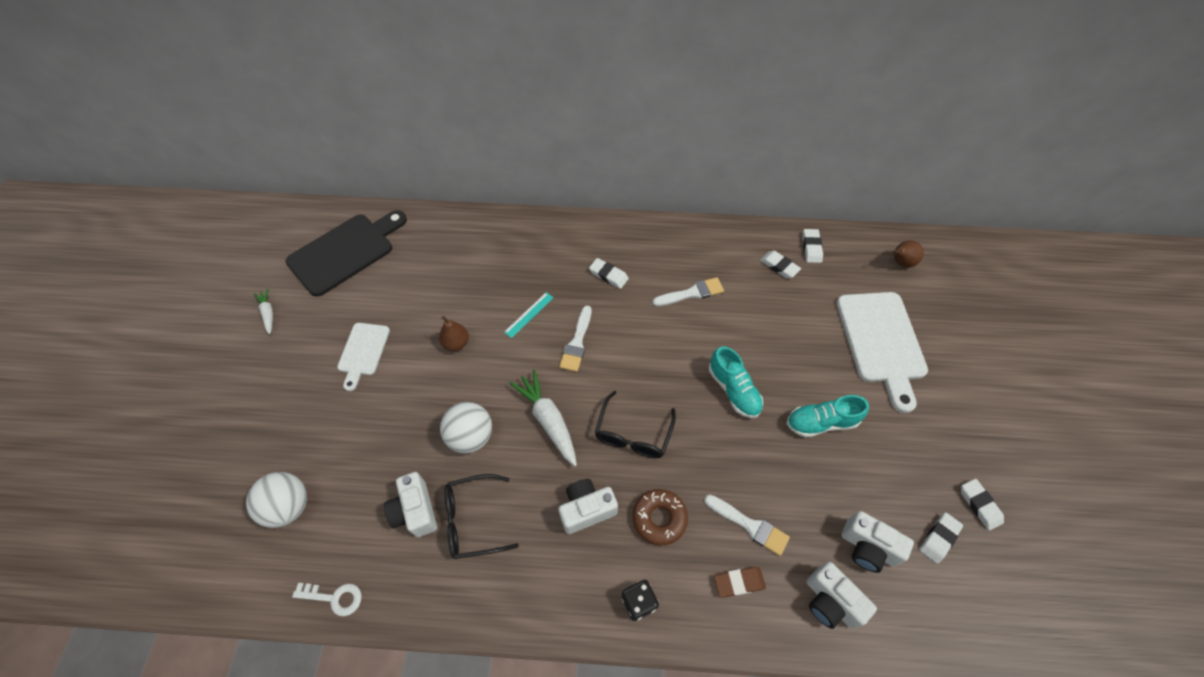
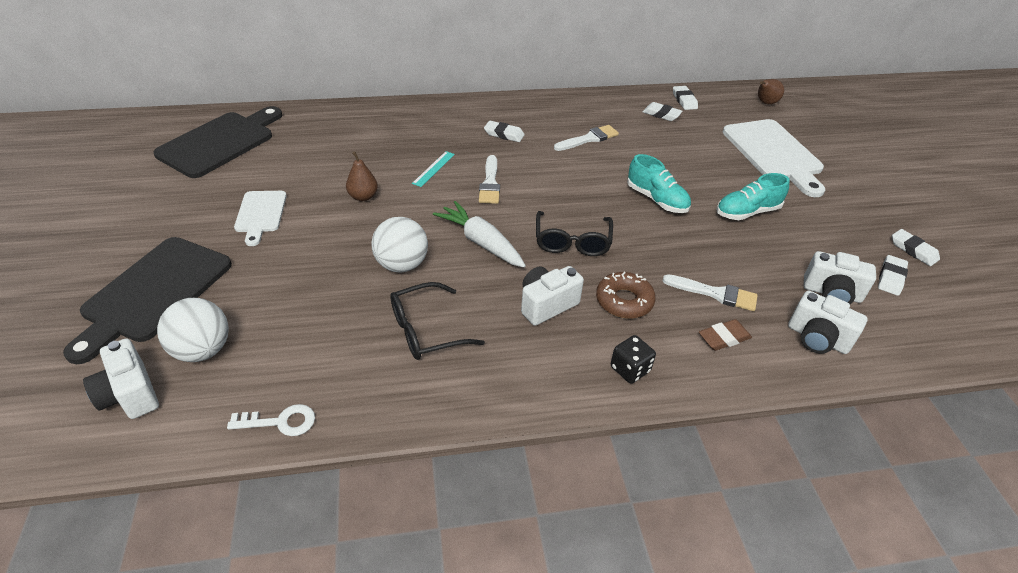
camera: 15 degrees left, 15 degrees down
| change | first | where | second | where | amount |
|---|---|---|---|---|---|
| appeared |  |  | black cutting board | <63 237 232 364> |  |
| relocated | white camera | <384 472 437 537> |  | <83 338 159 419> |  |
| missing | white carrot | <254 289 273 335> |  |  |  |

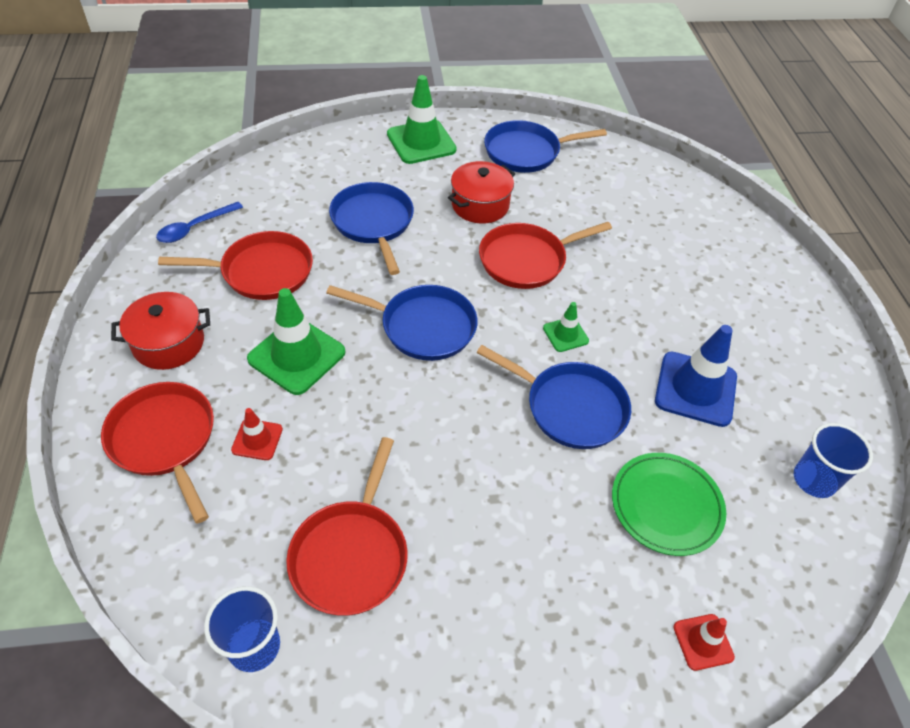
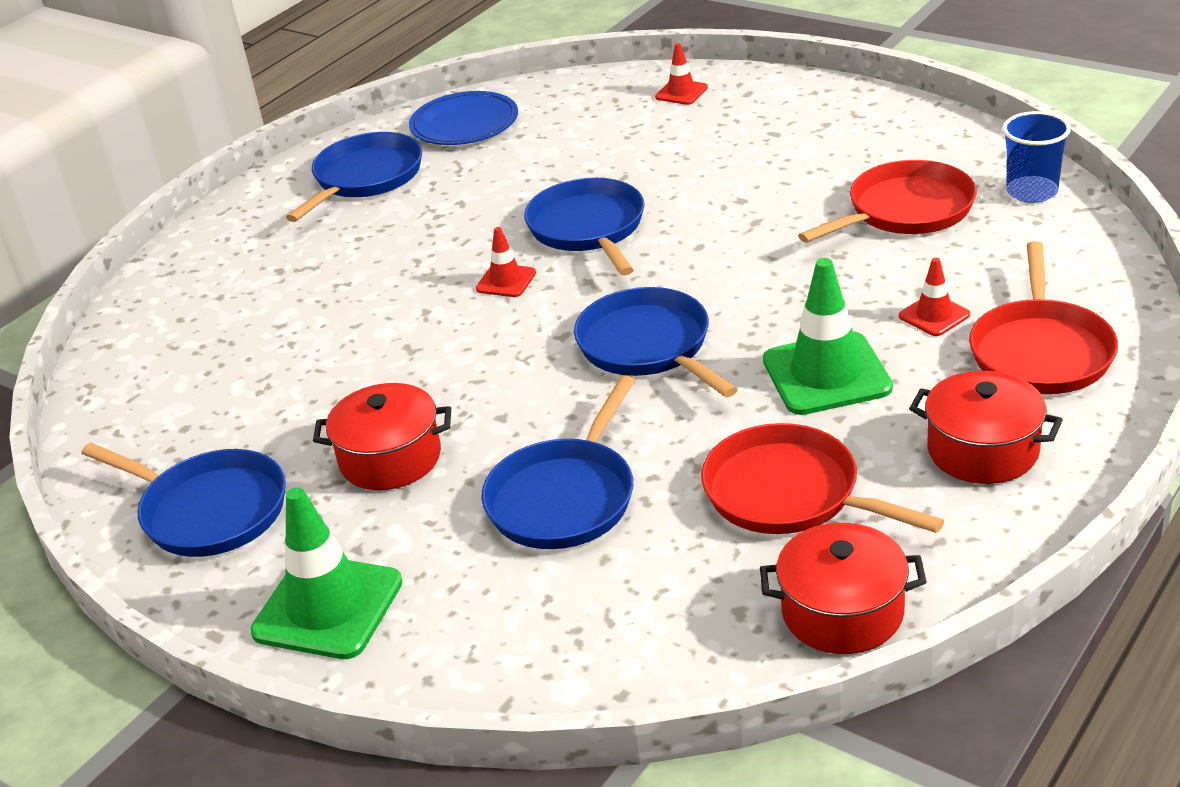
camera: 130 degrees left, 15 degrees down
| change | first | where | second | where | amount |
|---|---|---|---|---|---|
| appeared |  |  | blue pan | <286 132 422 222> |  |
| exchanged | blue cup | <794 423 873 498> | blue plate | <409 91 518 145> |  |
| colour | green traffic cone | <543 302 589 352> | red traffic cone | <476 227 536 297> |  |
| exchanged | blue spoon | <156 202 243 243> | red pot | <760 523 926 654> |  |
| missing | red pan | <479 222 612 289> |  |  |  |
| missing | green plate | <612 453 726 556> |  |  |  |
| missing | blue traffic cone | <655 325 737 427> |  |  |  |

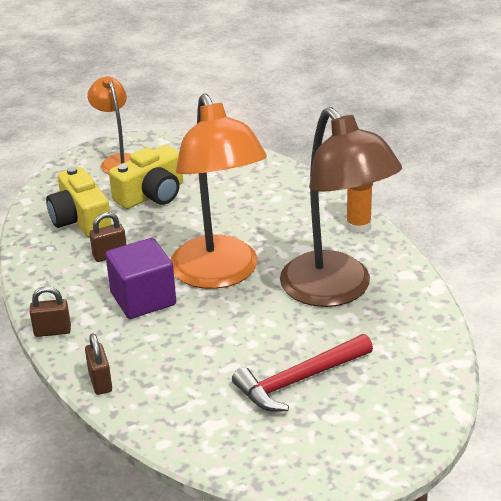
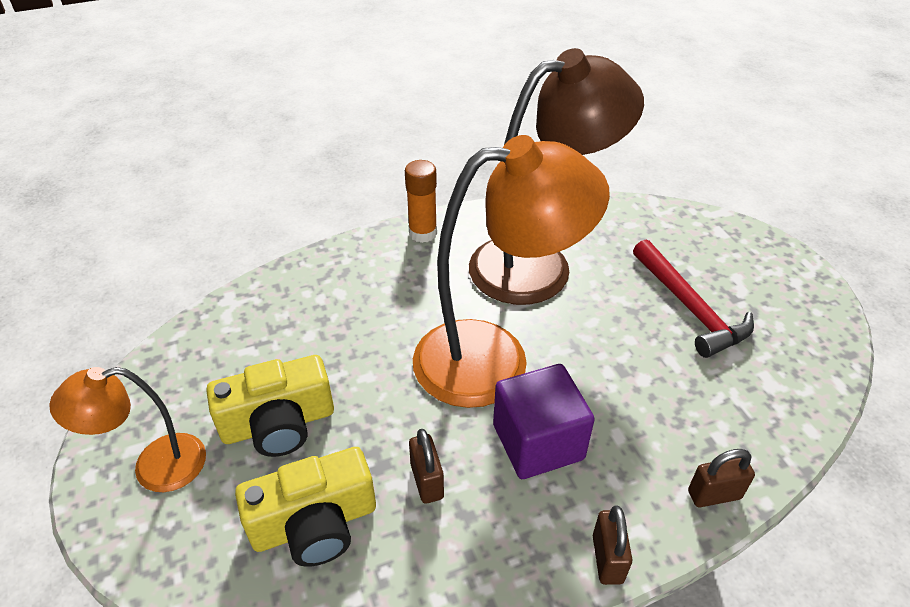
camera: 85 degrees left, 10 degrees up
| change | first | where | second | where | amount |
|---|---|---|---|---|---|
| spun | yellow camera | <109 145 183 209> |  | <206 355 334 457> | 105 degrees clockwise |

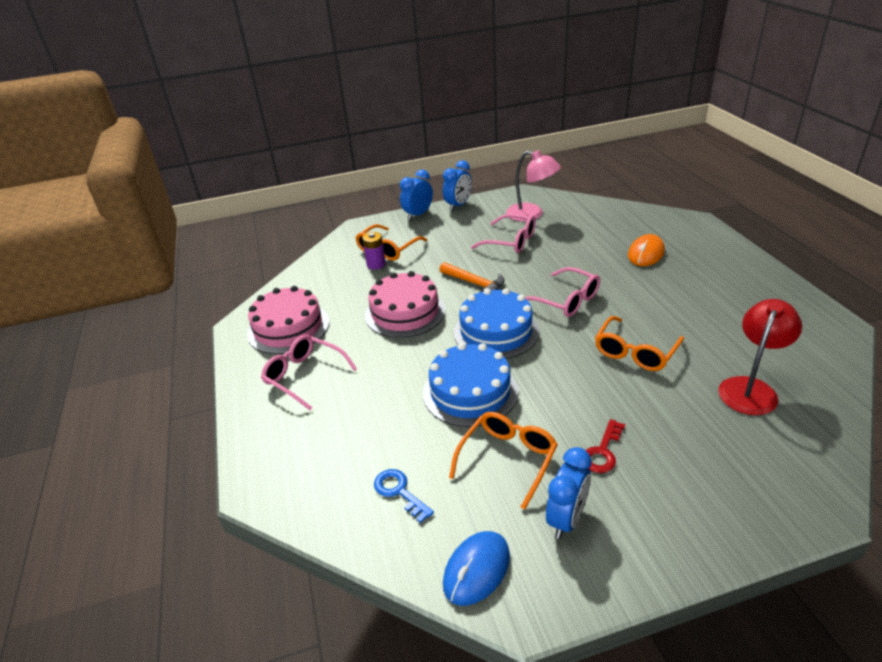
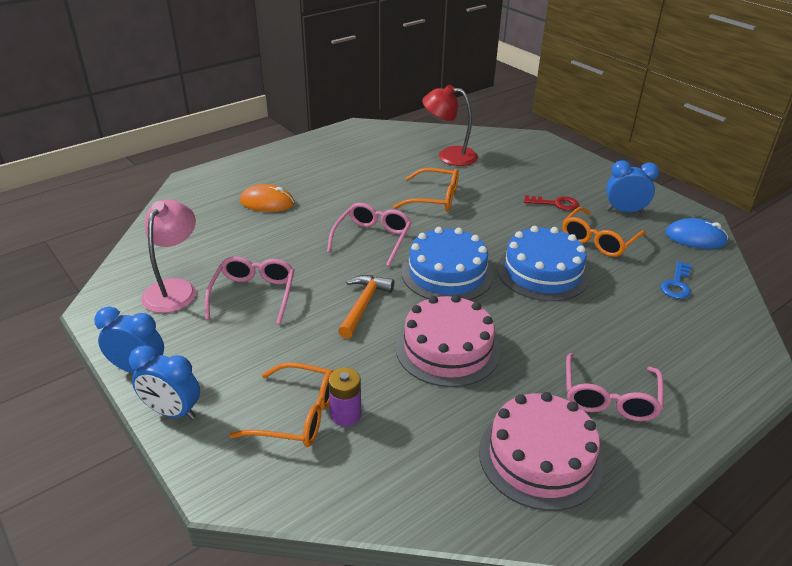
camera: 115 degrees left, 0 degrees up
| change | first | where | second | where | amount |
|---|---|---|---|---|---|
| spun | orange glasses | <449 412 558 510> |  | <562 207 646 257> | 60 degrees counterclockwise |

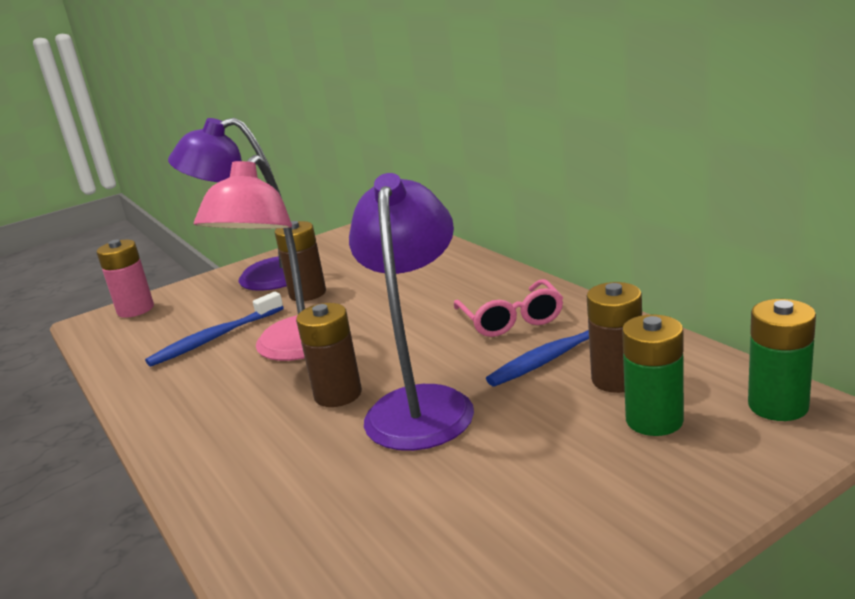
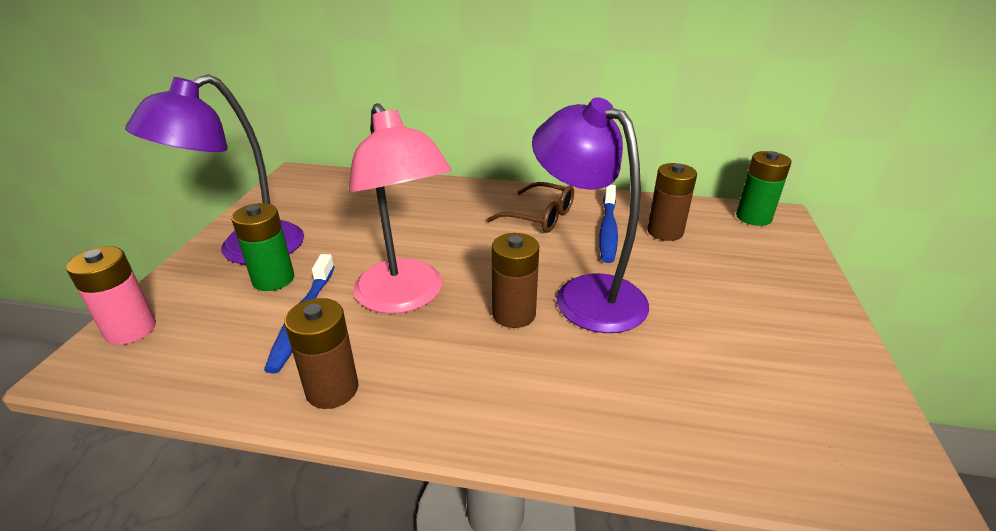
camera: 50 degrees left, 10 degrees up
| change | first | where | second | where | amount |
|---|---|---|---|---|---|
| relocated | green battery | <622 315 684 436> |  | <231 203 294 291> |  |
| relocated | brown battery | <274 221 326 301> |  | <284 298 358 409> |  |
| colour | pink glasses | <454 279 563 337> | brown glasses | <487 182 574 233> |  |

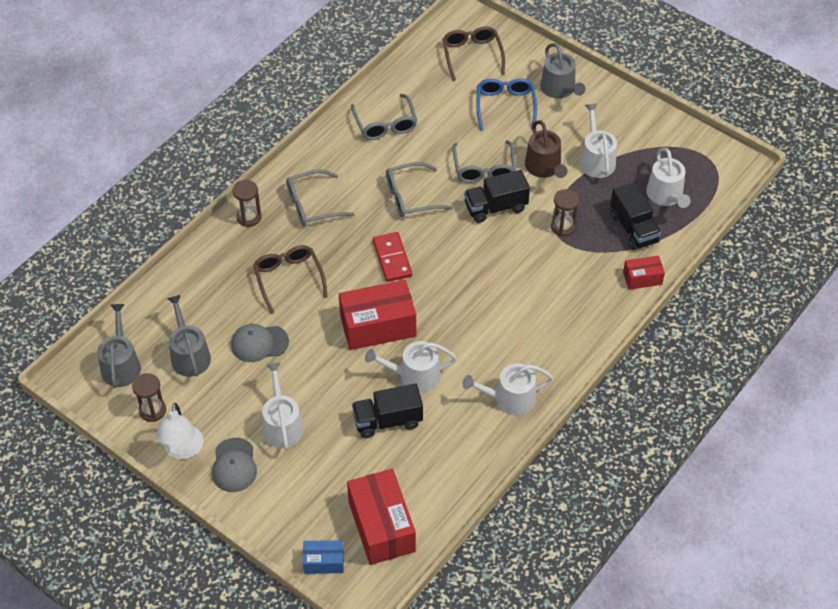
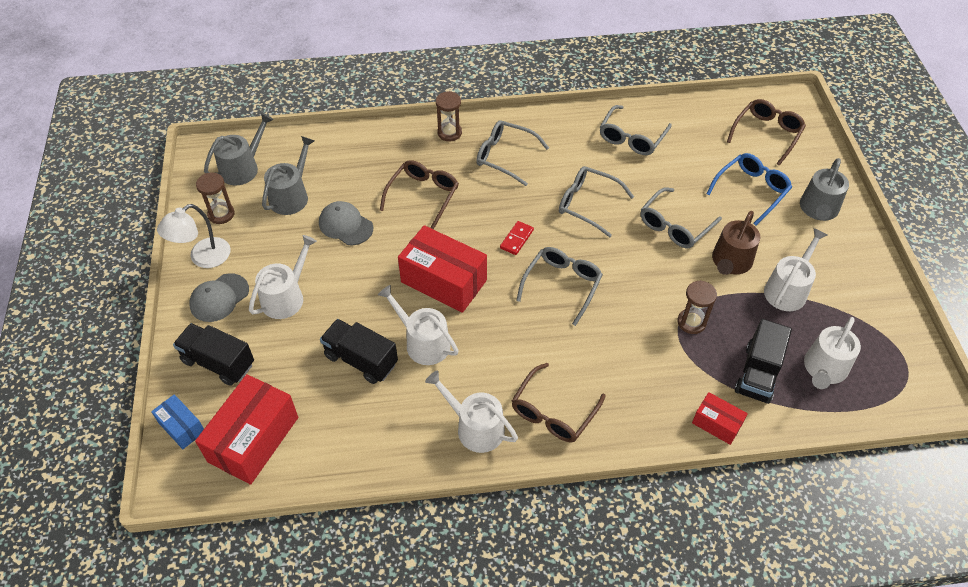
camera: 45 degrees right, 0 degrees up
| change | first | where | second | where | amount |
|---|---|---|---|---|---|
| relocated | black truck | <464 170 530 223> |  | <173 323 254 386> |  |
| size | red domino | <373 232 412 282> |  | <500 221 534 255> | x0.65 |
| appeared |  |  | brown glasses | <512 363 606 442> |  |
| appeared |  |  | grey glasses | <516 247 603 326> |  |

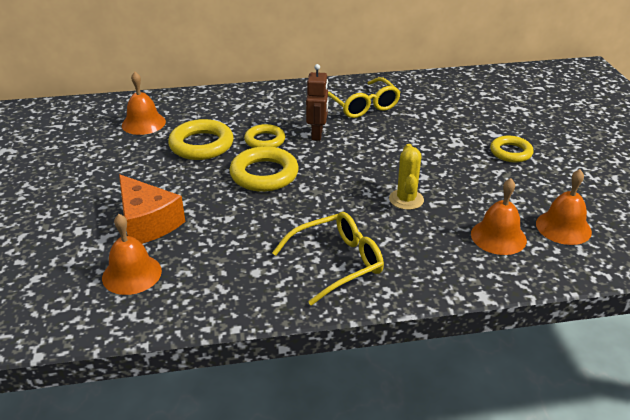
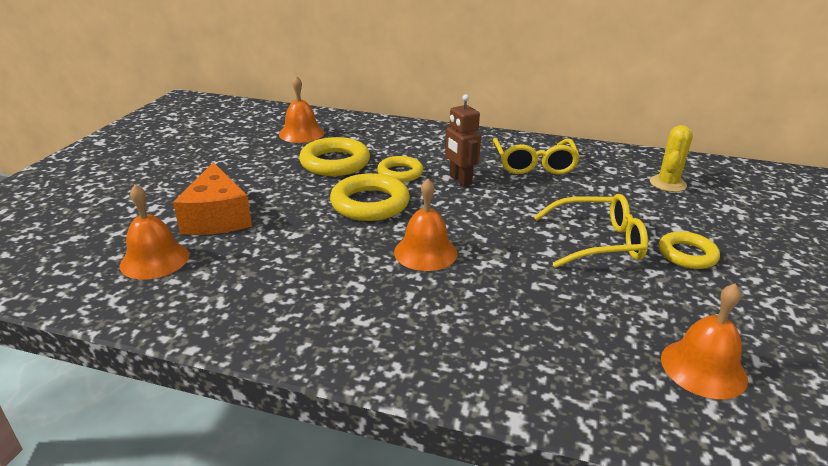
camera: 25 degrees right, 5 degrees down
| change | first | where | second | where | amount |
|---|---|---|---|---|---|
| relocated | orange bell | <471 178 527 255> |  | <394 179 457 271> |  |
| spun | brown robot | <306 64 328 141> |  | <445 94 481 186> | 120 degrees clockwise |
| relocated | yellow glasses | <272 212 384 306> |  | <534 194 648 268> |  |
| relocated | yellow cactus | <389 144 424 210> |  | <650 125 693 192> |  |

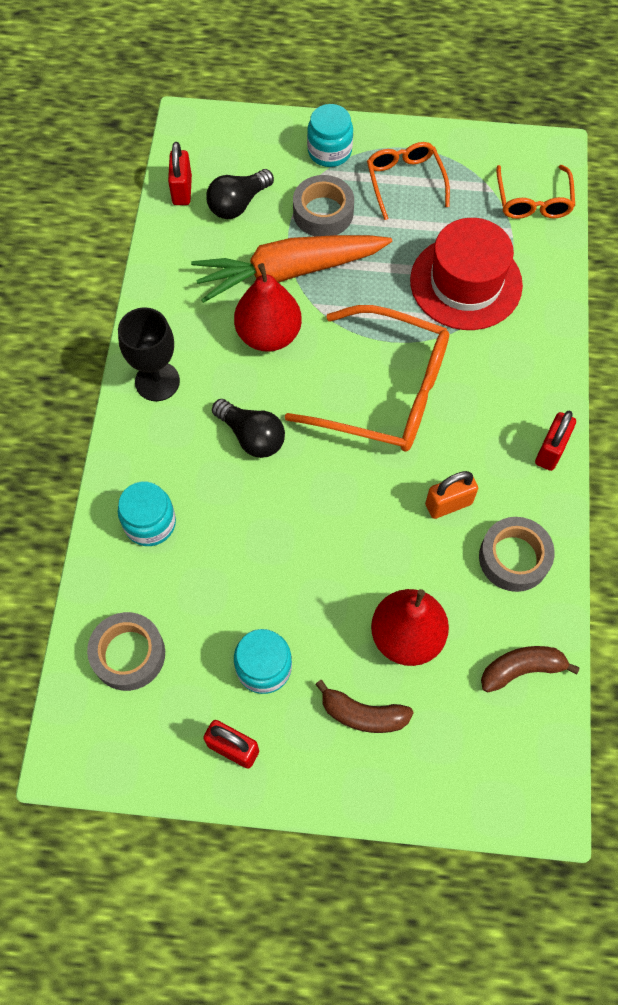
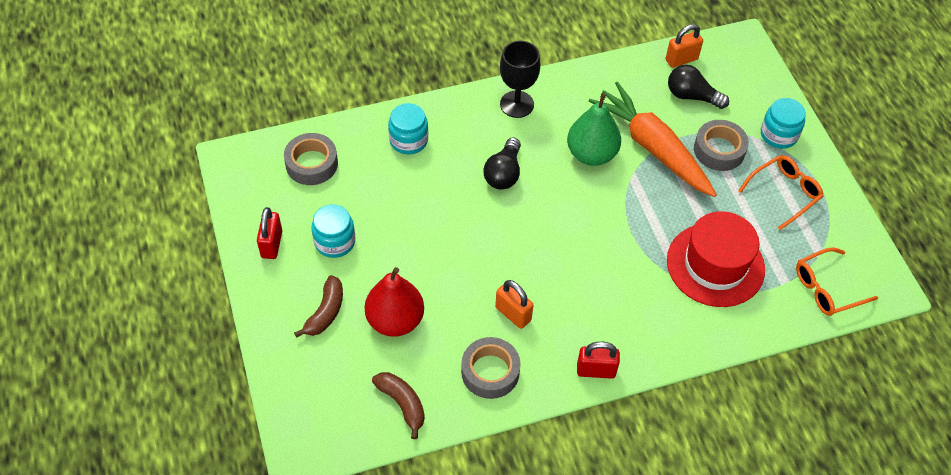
camera: 65 degrees right, 10 degrees down
| change | first | where | second | where | amount |
|---|---|---|---|---|---|
| spun | brown banana | <315 680 414 733> |  | <294 275 343 338> | 150 degrees counterclockwise |
| colour | red pear | <234 263 302 352> | green pear | <567 93 621 166> |  |
| colour | red padlock | <168 142 192 205> | orange padlock | <666 24 703 68> |  |
| missing | orange glasses | <285 305 449 451> |  |  |  |

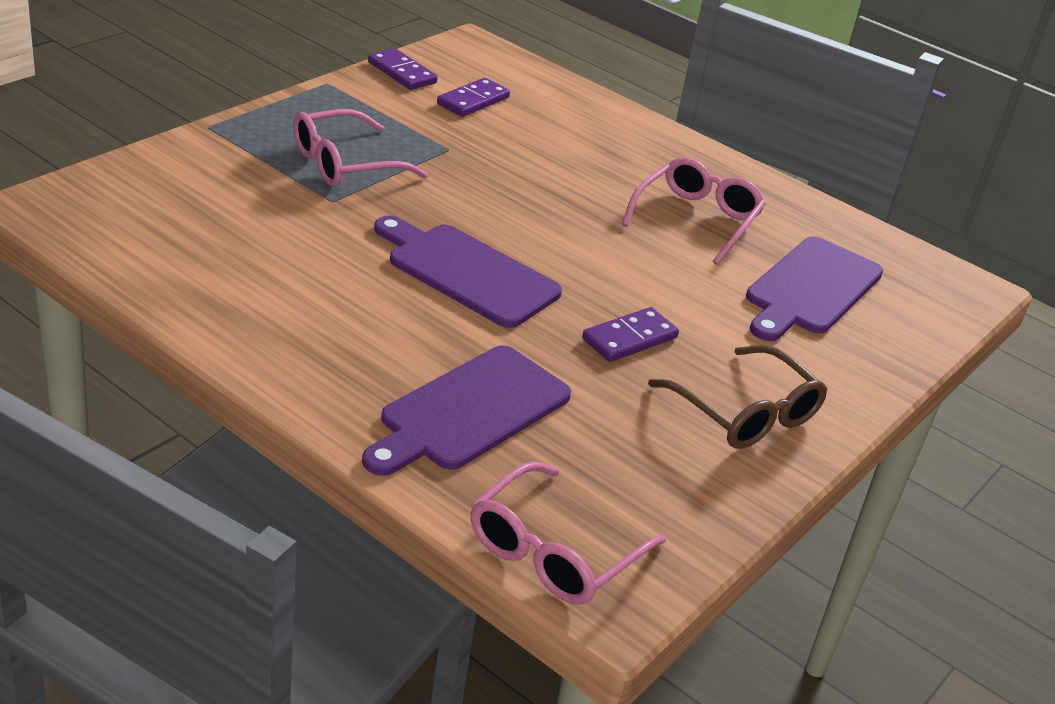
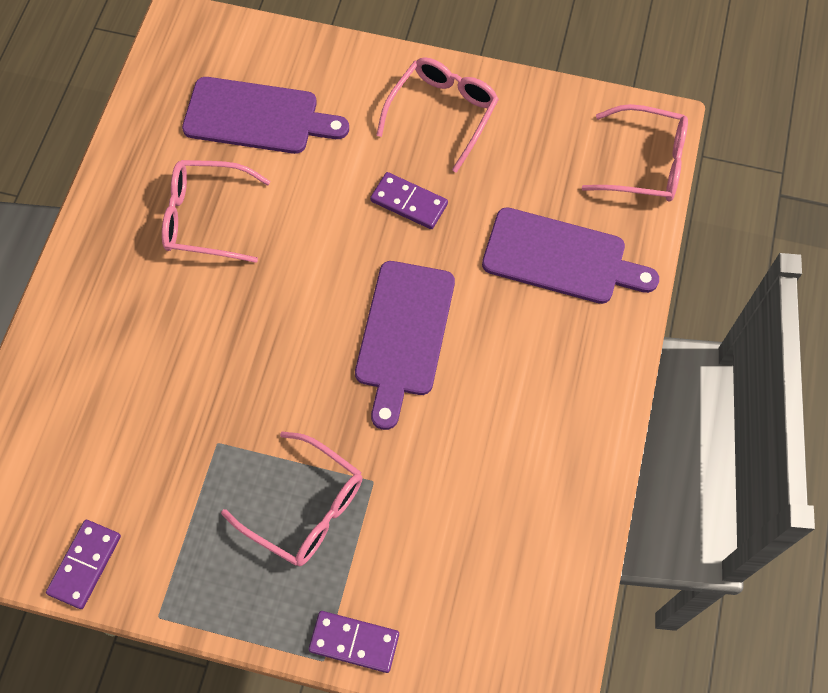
camera: 110 degrees left, 30 degrees up
| change | first | where | second | where | amount |
|---|---|---|---|---|---|
| relocated | purple domino | <437 78 510 117> |  | <309 611 399 673> |  |
| colour | brown glasses | <648 345 828 449> | pink glasses | <376 57 499 173> |  |

